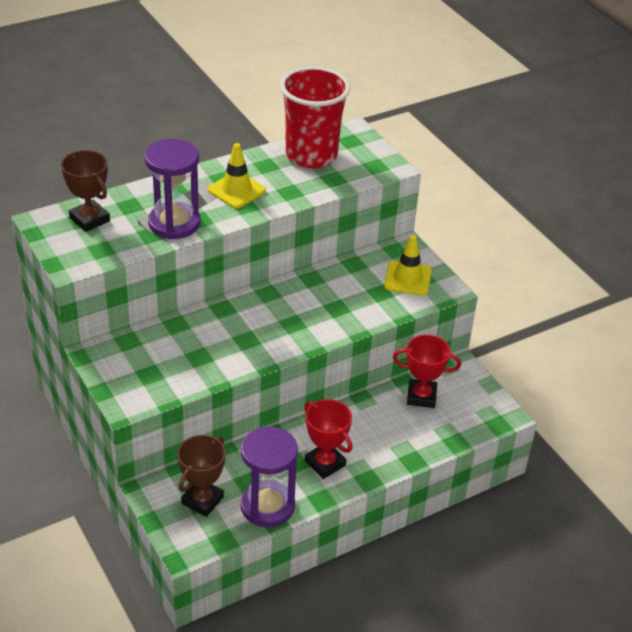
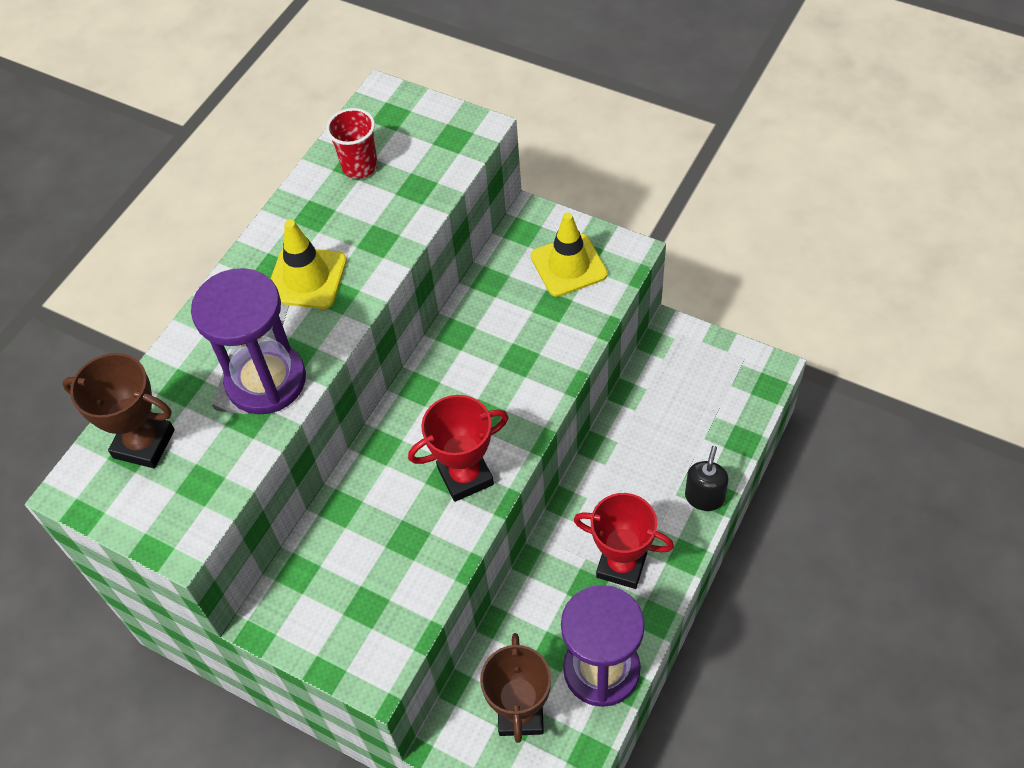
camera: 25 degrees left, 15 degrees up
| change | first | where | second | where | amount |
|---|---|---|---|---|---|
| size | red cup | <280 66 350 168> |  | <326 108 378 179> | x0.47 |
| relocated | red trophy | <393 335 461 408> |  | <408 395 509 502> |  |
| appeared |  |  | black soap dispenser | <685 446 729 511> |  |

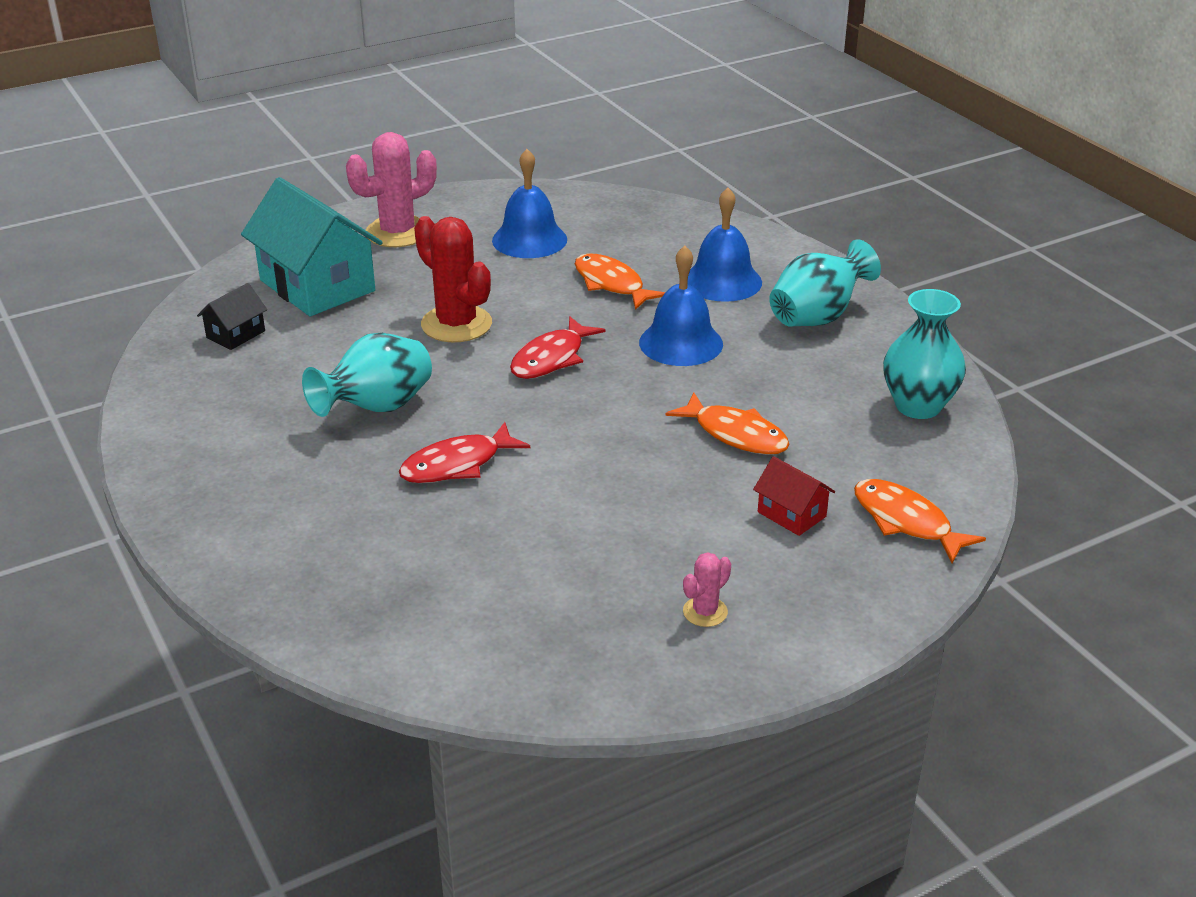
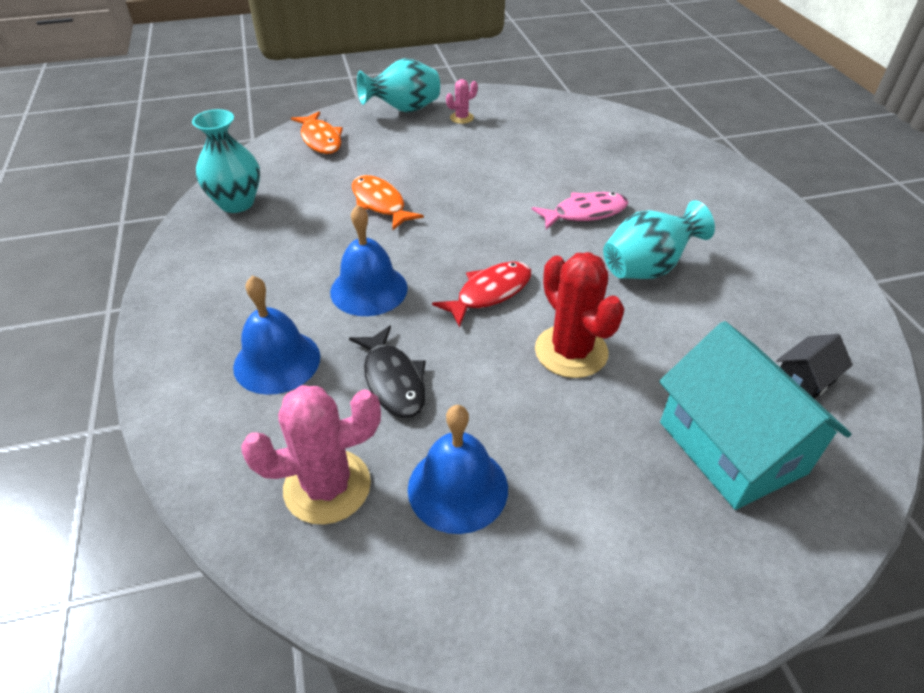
camera: 165 degrees left, 10 degrees up
| change | first | where | second | where | amount |
|---|---|---|---|---|---|
| relocated | pink cactus | <346 132 437 247> |  | <241 385 381 525> |  |
| colour | orange fish | <575 253 666 310> | black fish | <349 325 426 418> |  |
| relocated | turquoise vase | <769 239 881 326> |  | <357 58 440 113> |  |
| colour | red fish | <399 422 530 483> | pink fish | <532 192 628 230> |  |
| missing | red house | <753 456 835 536> |  |  |  |

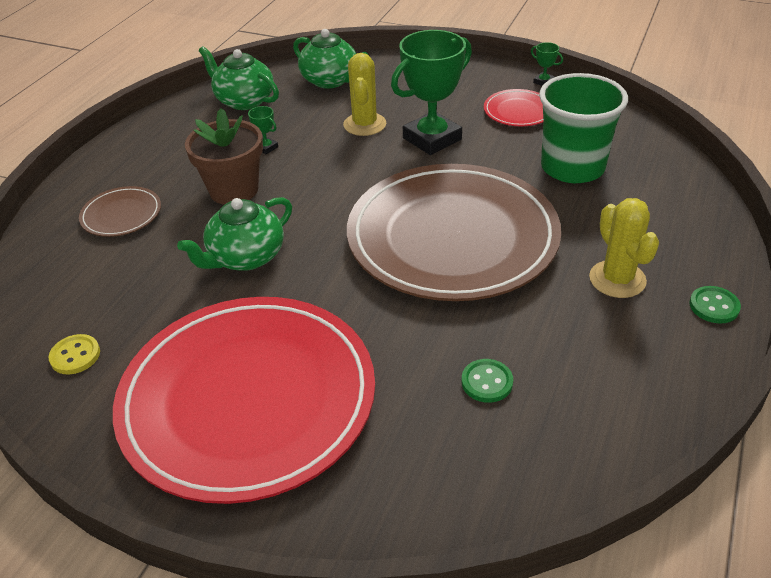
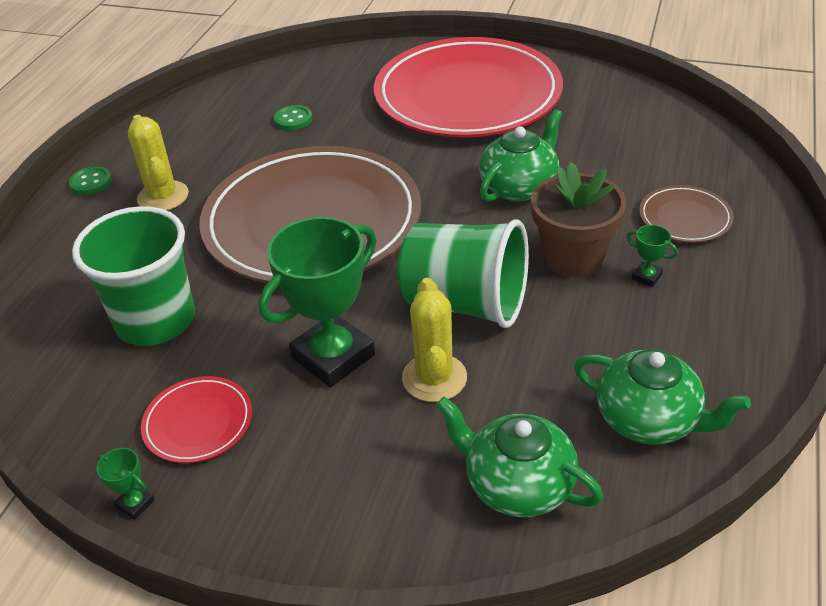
camera: 175 degrees right, 0 degrees up
| change | first | where | second | where | amount |
|---|---|---|---|---|---|
| appeared |  |  | green cup | <398 219 529 328> |  |
| relocated | green trophy | <248 106 278 154> |  | <627 225 678 287> |  |
| missing | yellow button | <49 334 100 374> |  |  |  |

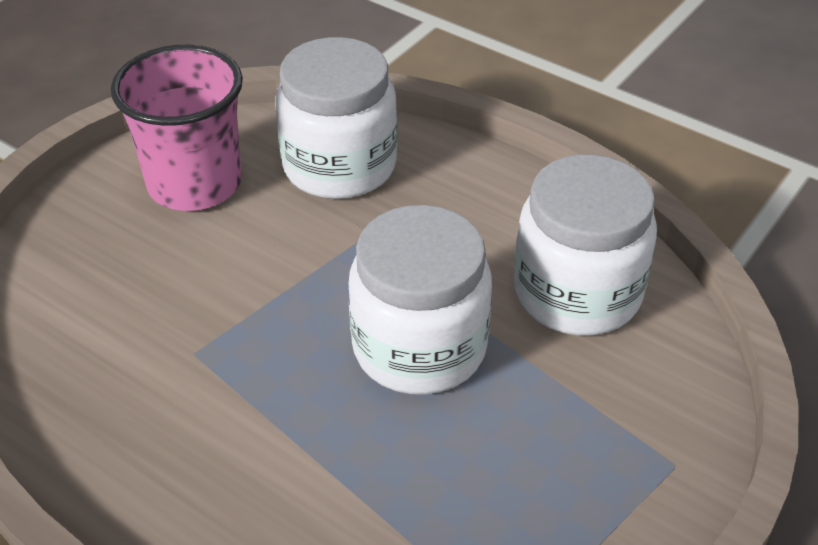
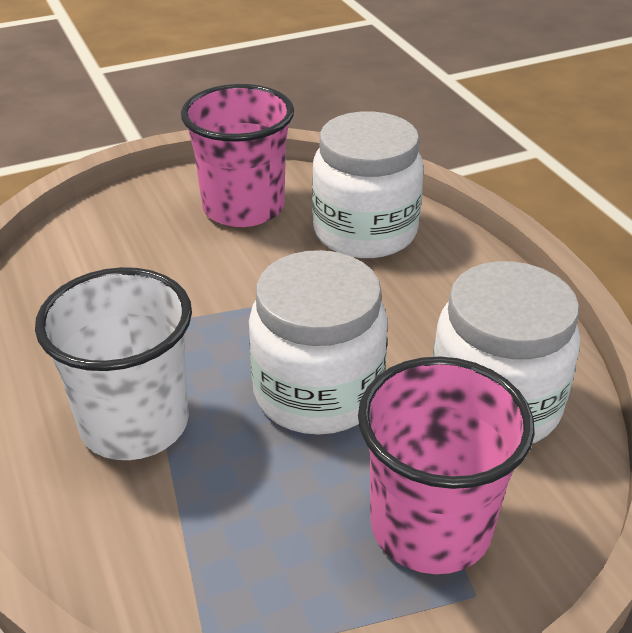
camera: 30 degrees right, 5 degrees down
| change | first | where | second | where | amount |
|---|---|---|---|---|---|
| appeared |  |  | white cup | <35 267 192 460> |  |
| appeared |  |  | pink cup | <358 357 535 574> |  |

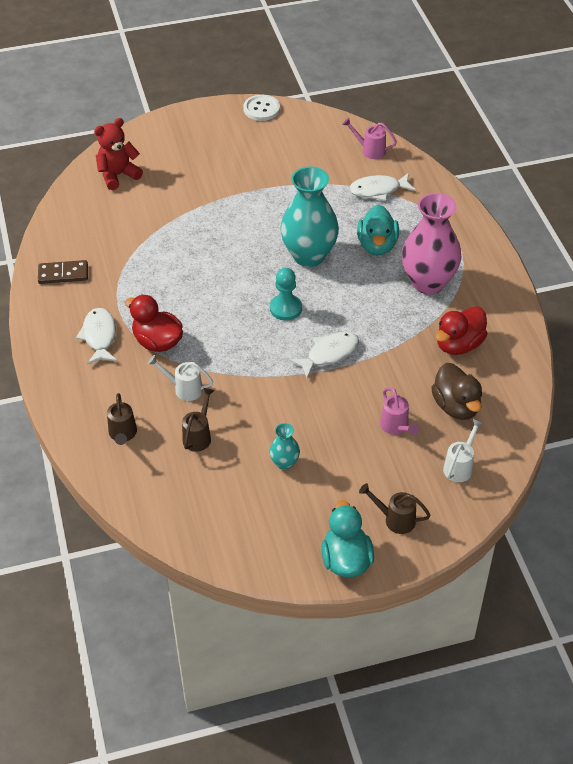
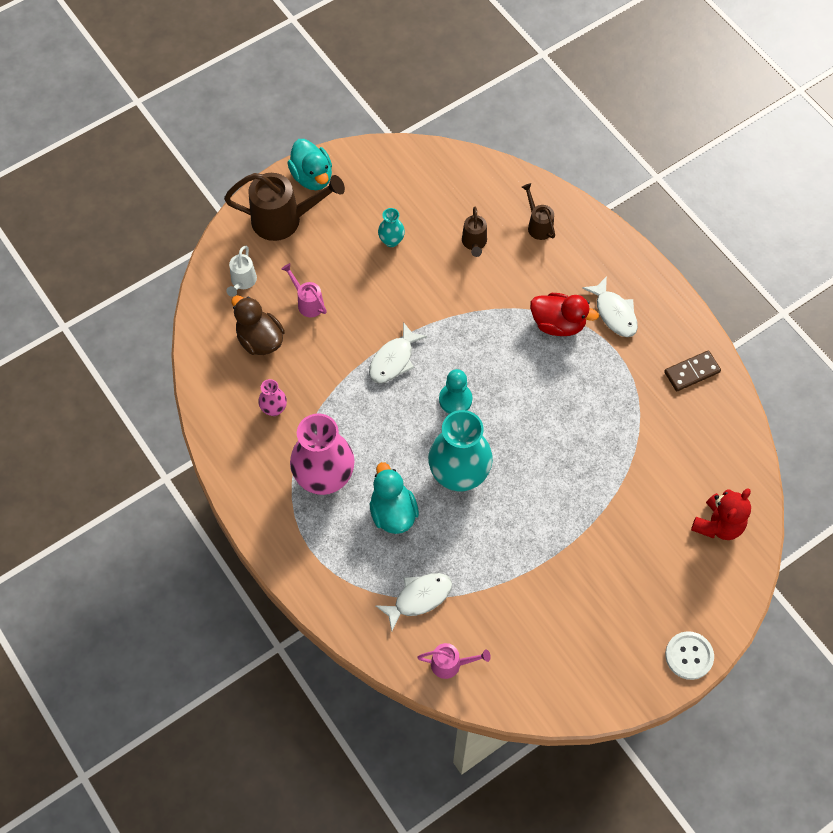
camera: 160 degrees right, 15 degrees up
| change | first | where | second | where | amount |
|---|---|---|---|---|---|
| size | brown watering can | <359 483 431 534> |  | <224 173 345 241> | x1.92 |
| exchanged | red duck | <435 306 487 355> | pink vase | <258 379 287 416> |  |
| relocated | white button | <243 95 280 121> |  | <665 631 714 680> |  |
| missing | white watering can | <148 355 213 401> |  |  |  |

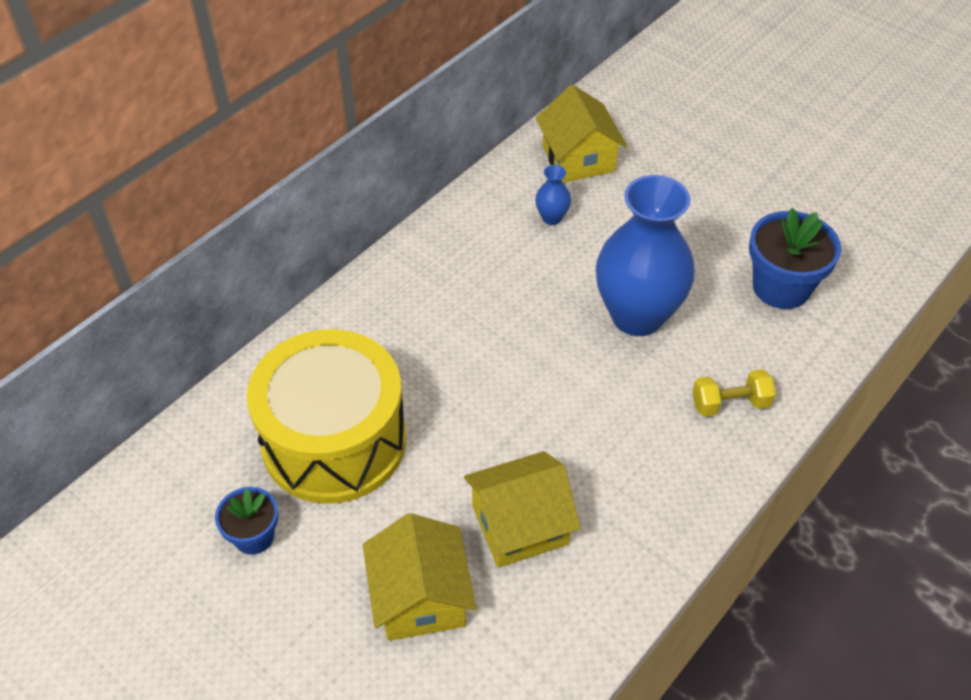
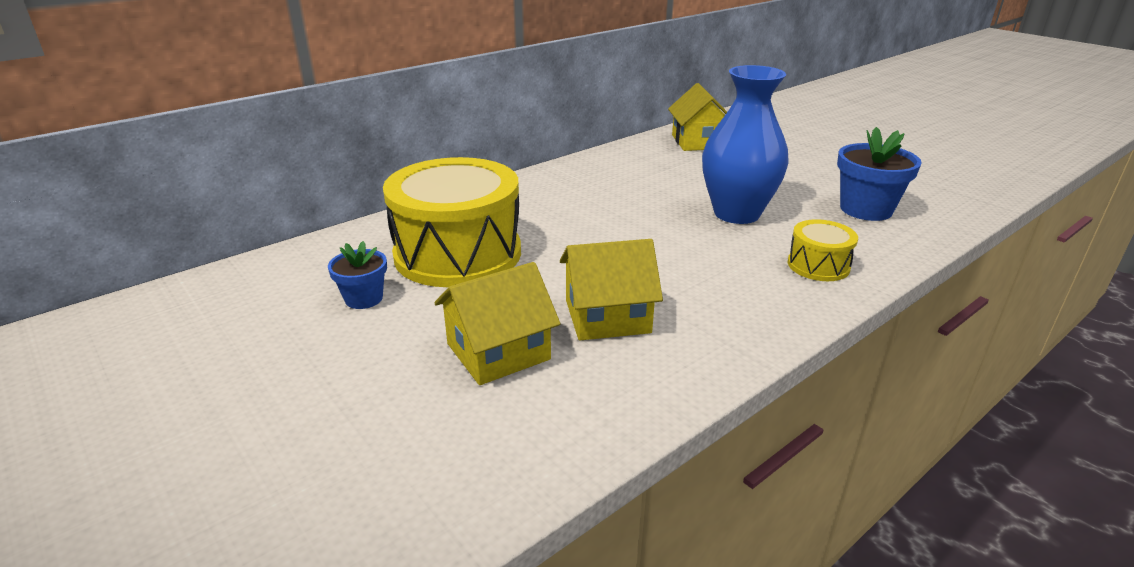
camera: 10 degrees right, 20 degrees down
| change | first | where | second | where | amount |
|---|---|---|---|---|---|
| spun | yellow house | <363 513 477 641> |  | <434 262 560 385> | 60 degrees clockwise |
| exchanged | yellow dumbbell | <692 369 776 416> | yellow drum | <788 219 858 281> |  |
| missing | blue vase | <535 165 571 225> |  |  |  |

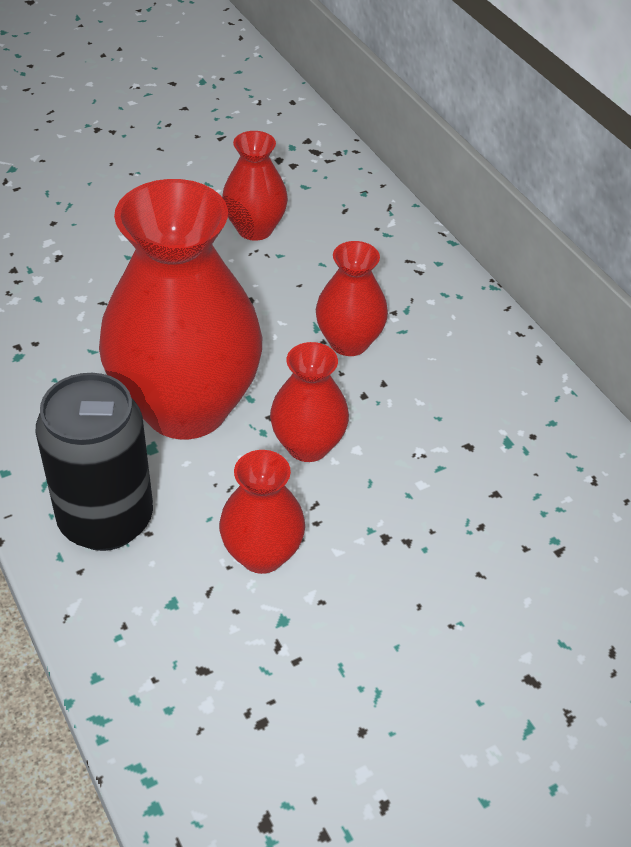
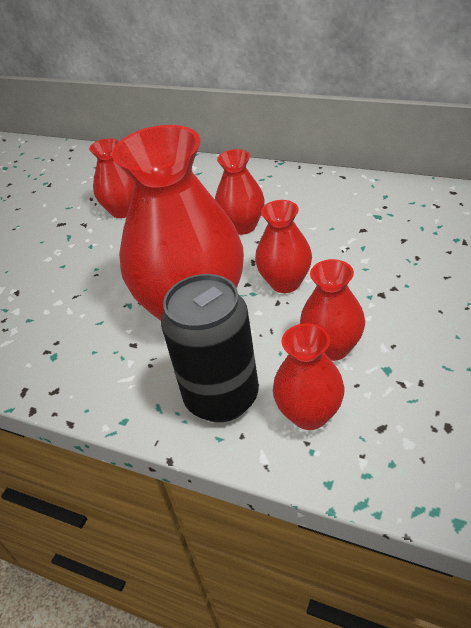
camera: 30 degrees left, 5 degrees down
| change | first | where | second | where | amount |
|---|---|---|---|---|---|
| appeared |  |  | red vase | <273 323 344 430> |  |

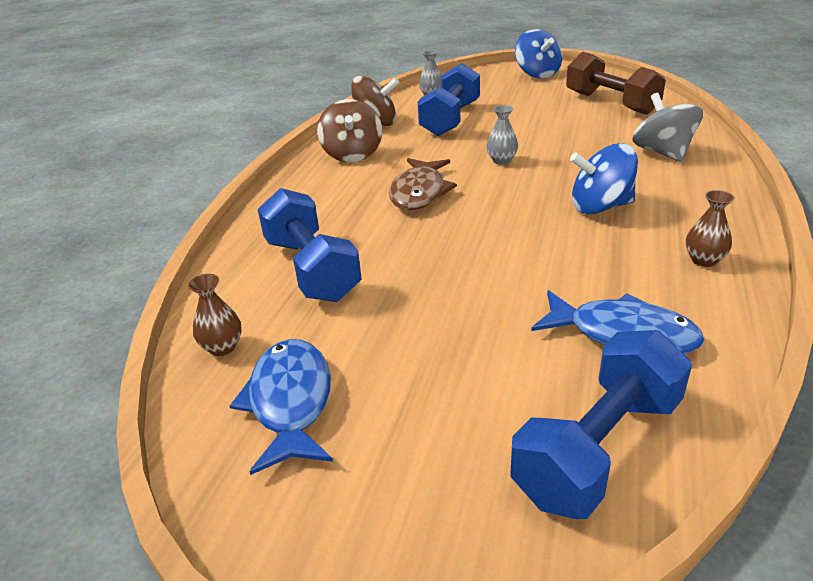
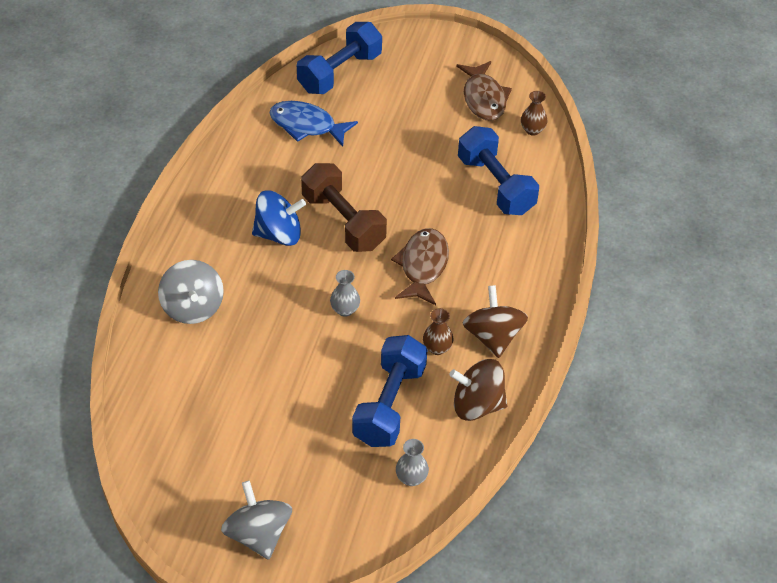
camera: 175 degrees right, 15 degrees up
| change | first | where | second | where | amount |
|---|---|---|---|---|---|
| colour | blue spinning top | <515 29 562 78> | grey spinning top | <221 480 292 560> |  |
| relocated | brown dumbbell | <566 52 666 115> |  | <301 163 387 252> |  |
| relocated | brown vase | <686 190 735 267> |  | <423 308 453 355> |  |
| colour | blue fish | <230 339 333 475> | brown fish | <456 61 512 121> |  |

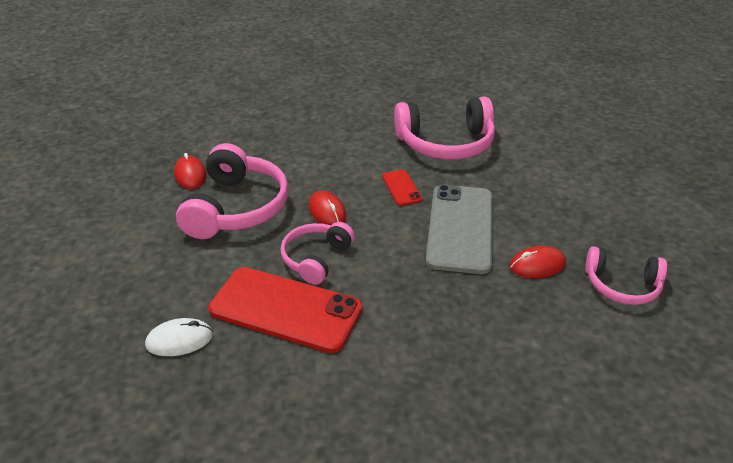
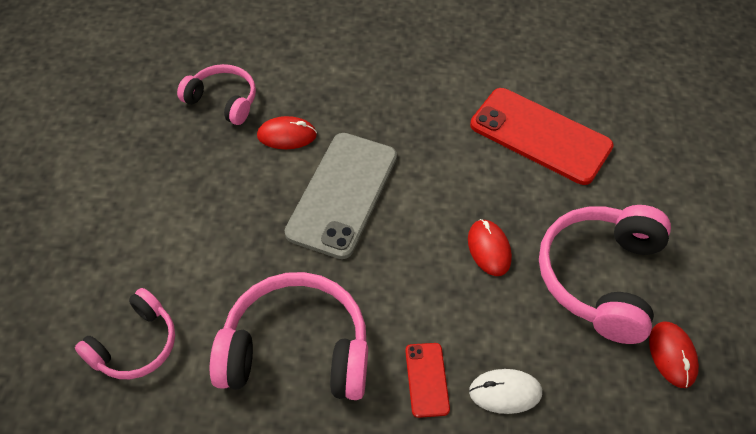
camera: 170 degrees left, 15 degrees up
| change | first | where | second | where | amount |
|---|---|---|---|---|---|
| relocated | pink headphones | <281 222 355 285> |  | <75 288 175 379> |  |
| relocated | red phone | <382 169 422 206> |  | <405 343 450 418> |  |
| relocated | white mouse | <145 318 213 356> |  | <469 369 542 414> |  |

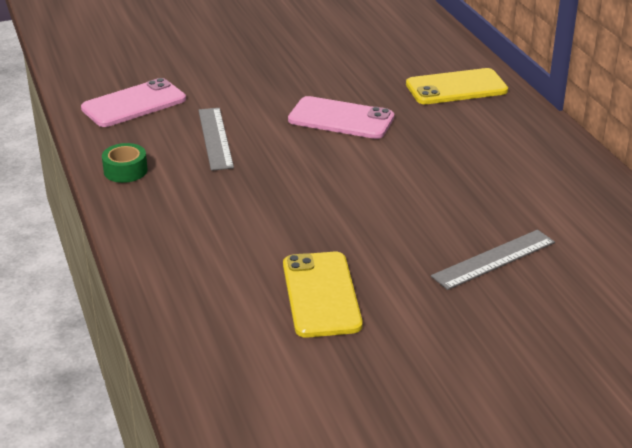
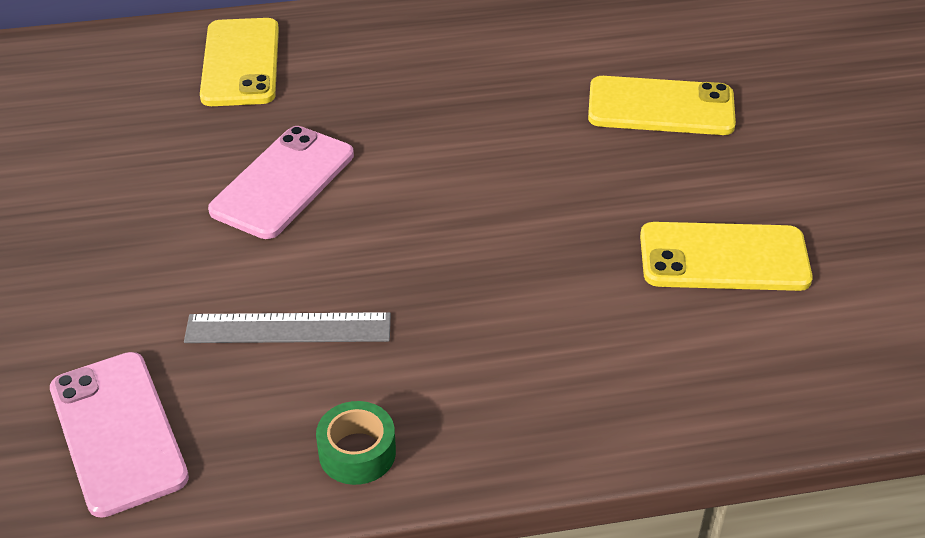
camera: 80 degrees left, 10 degrees up
| change | first | where | second | where | amount |
|---|---|---|---|---|---|
| exchanged | grey ruler | <431 230 555 290> | yellow phone | <588 76 736 135> |  |

